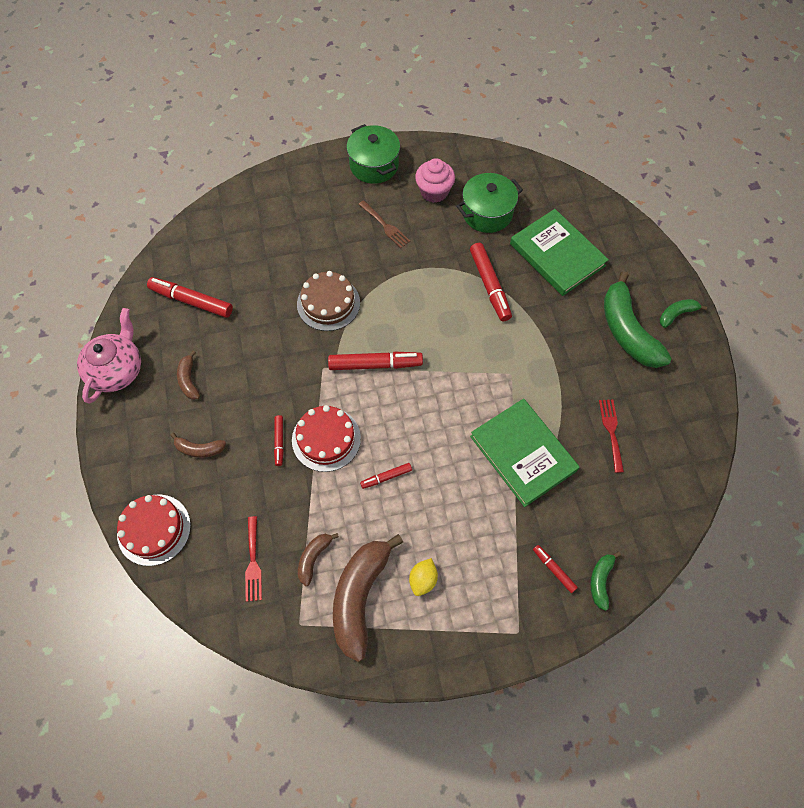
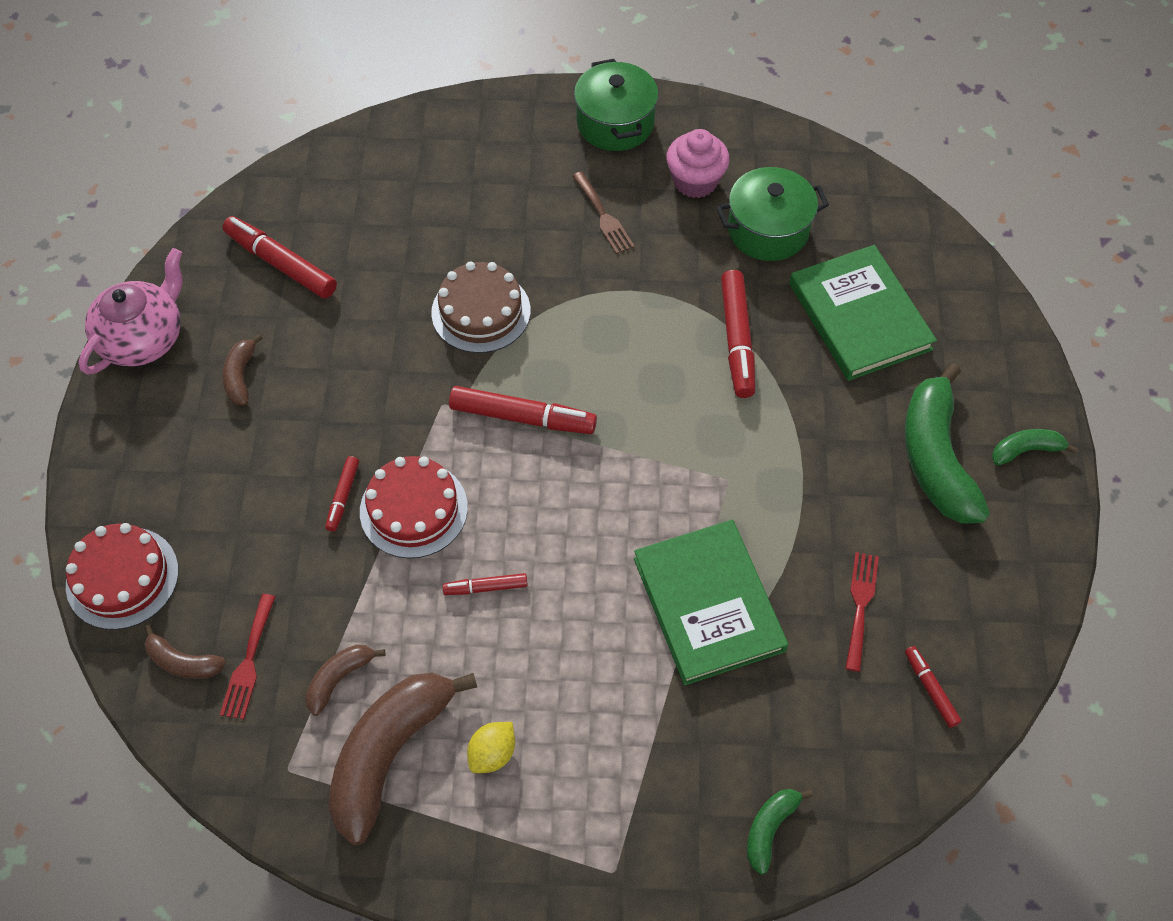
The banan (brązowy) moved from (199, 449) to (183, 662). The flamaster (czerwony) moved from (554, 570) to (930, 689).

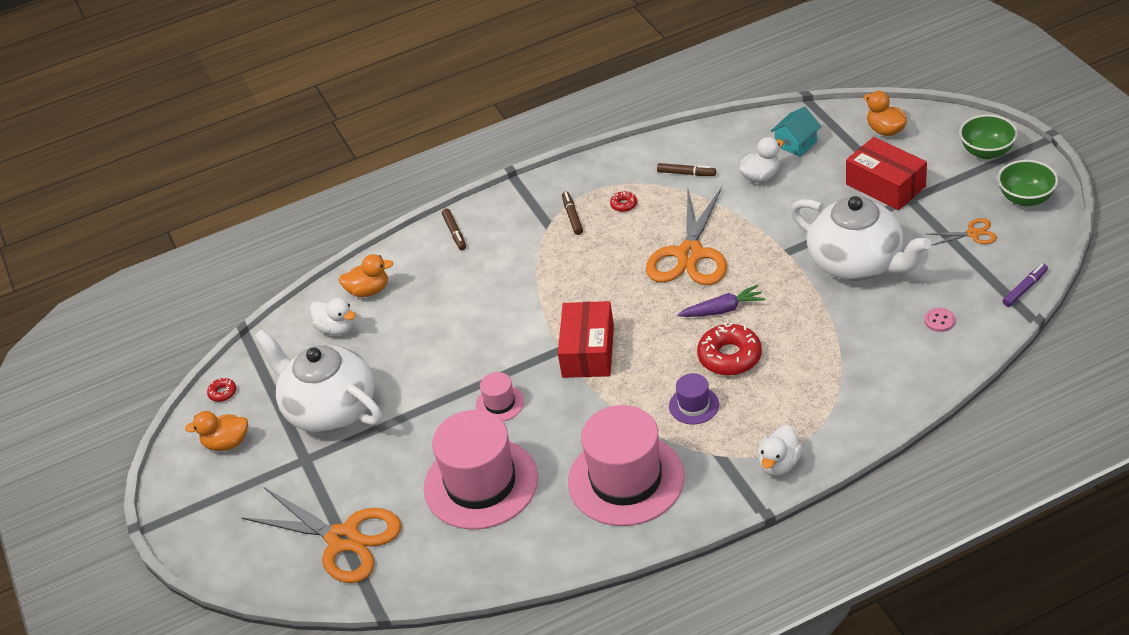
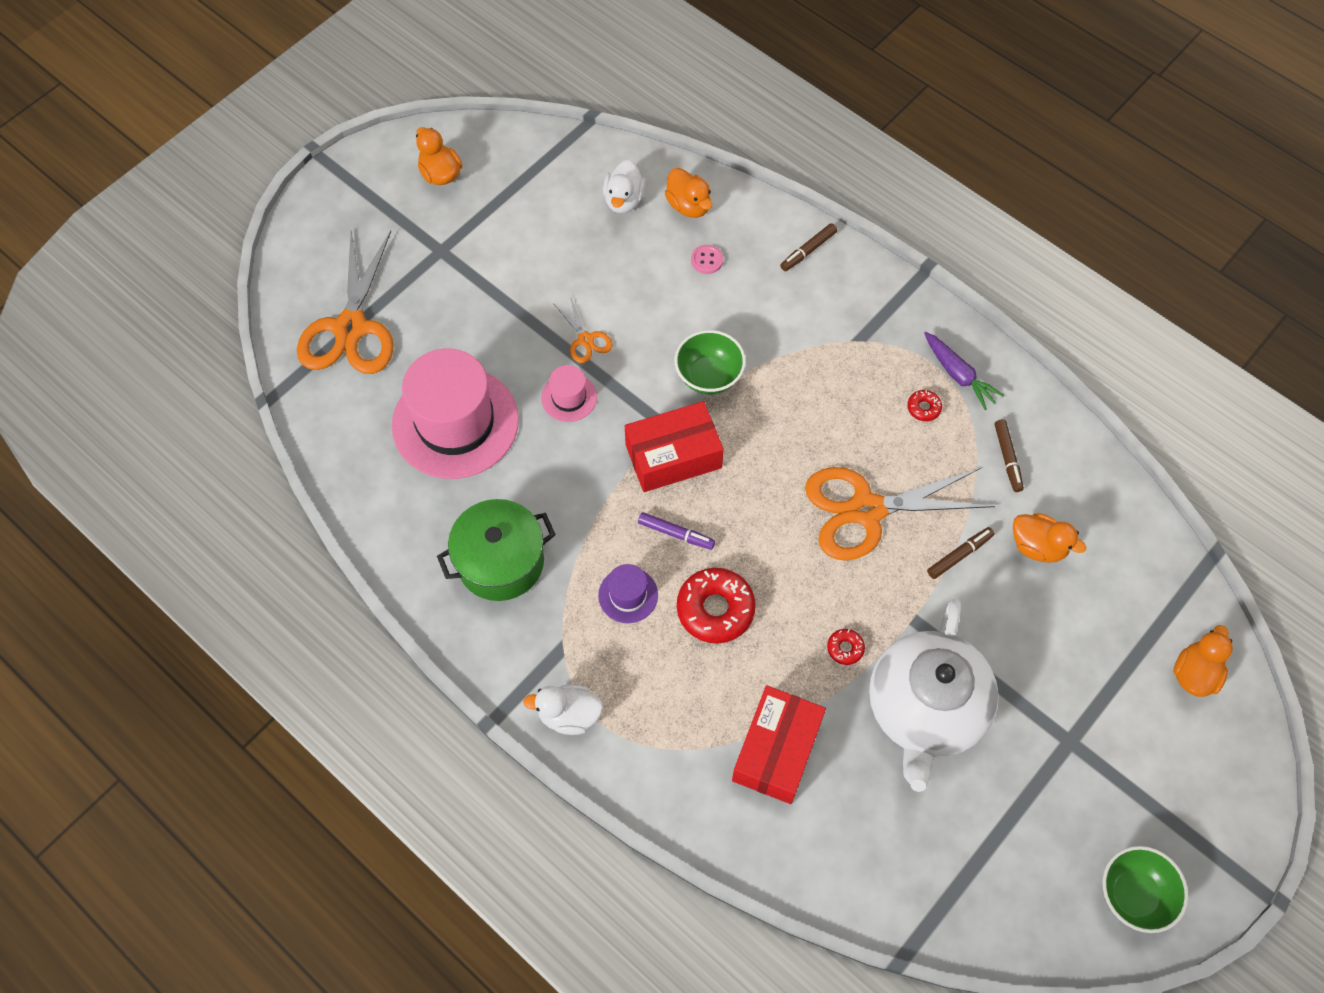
The domek (turkusowy) at (796, 143) disappeared. The miska (zielony) moved from (986, 152) to (709, 376). The kaczka (biały) at (761, 176) became the kaczka (pomarańczowy) at (1038, 546). The pudełko (czerwony) moved from (885, 185) to (776, 750). The flamaster (brązowy) moved from (572, 216) to (959, 555). The nożyczki (pomarańczowy) moved from (973, 234) to (585, 339). The flamaster (fioletowy) moved from (1024, 288) to (676, 533). The marchewka (fioletowy) moved from (722, 309) to (958, 375). The guzik (różowy) moved from (939, 321) to (707, 260). The imbryk (biały) at (330, 409) disappeared. The donut (czerwony) moved from (222, 393) to (845, 648). The kapelusz (różowy) at (626, 479) was replaced by the garnek (zielony) at (500, 562).

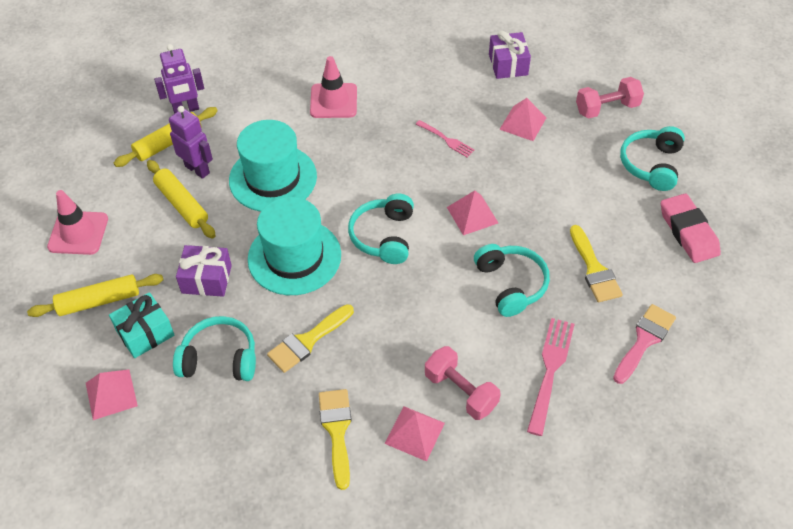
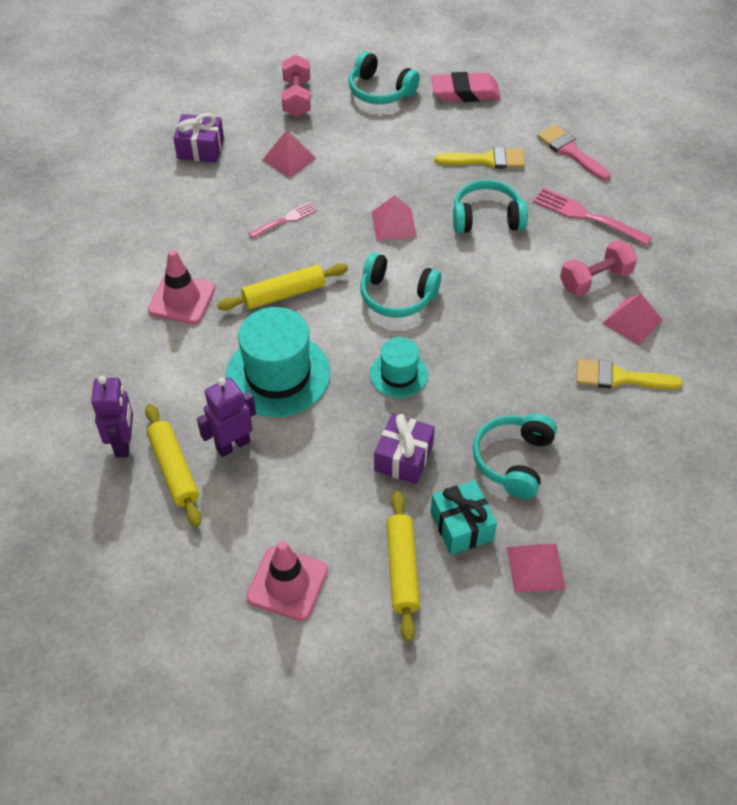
The wałek do ciasta (żółty) moved from (182, 204) to (284, 294). The kapelusz (turkusowy) at (294, 257) changed to 0.56 times the size. The pędzel (żółty) at (307, 341) disappeared.

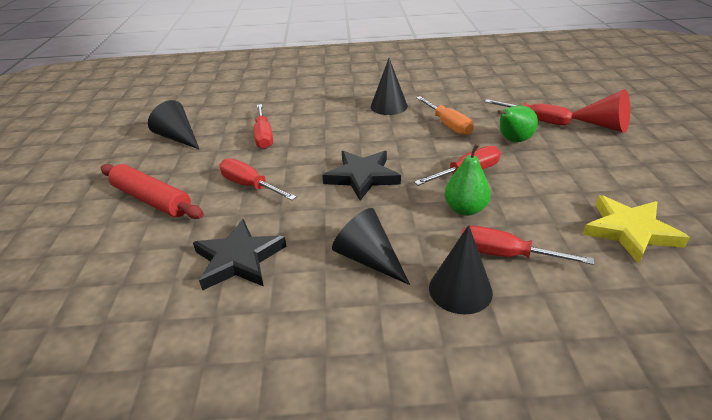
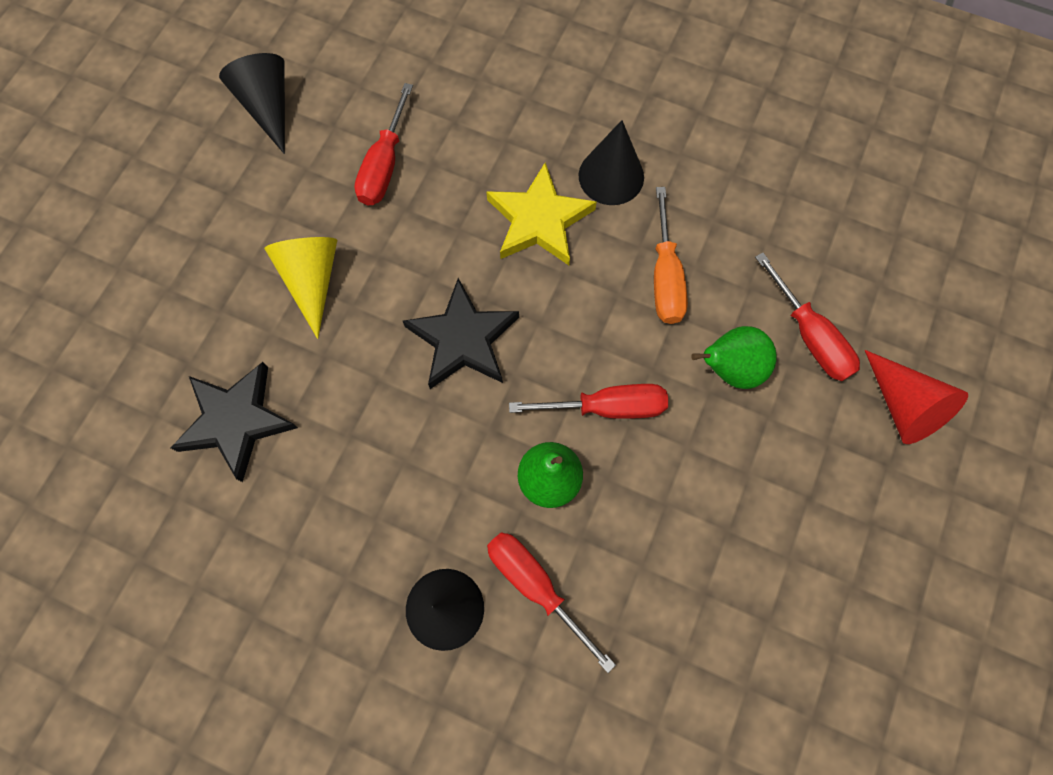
The śrubokręt (czerwony) at (250, 186) was replaced by the stożek (żółty) at (312, 280). The wałek do ciasta (czerwony) at (152, 200) disappeared. The gwiazda (żółty) moved from (630, 231) to (539, 220). The stożek (czarny) at (369, 259) disappeared.

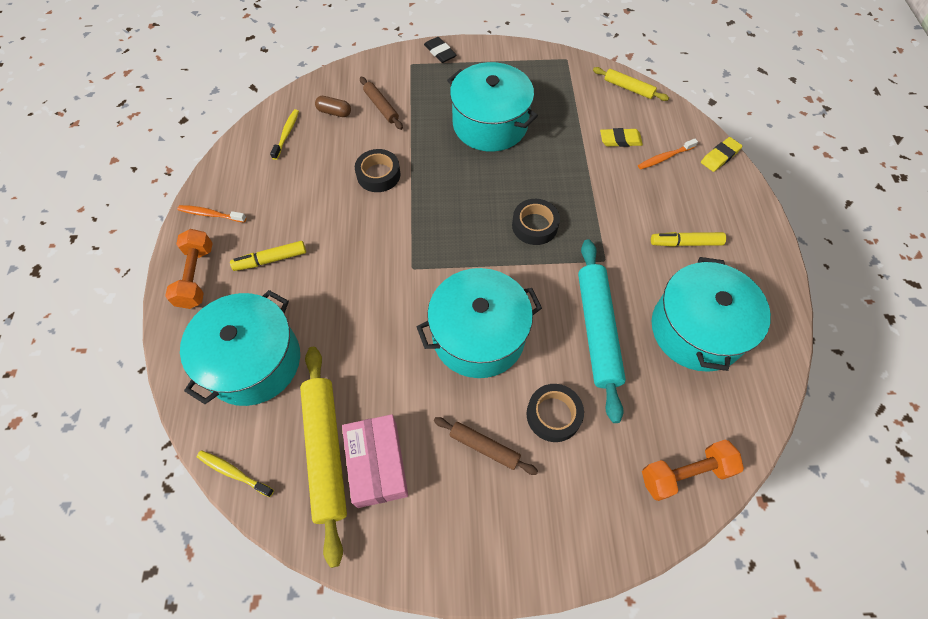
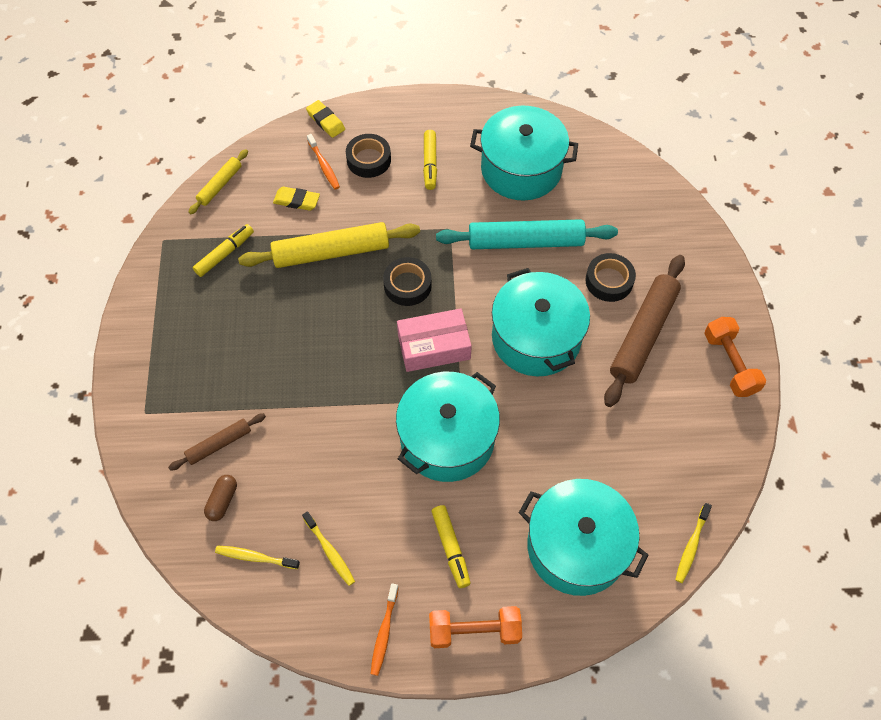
The gumka do mazania (czarny) at (440, 52) disappeared. The garnek (turkusowy) moved from (490, 124) to (447, 438). The gumka do mazania (żółty) at (620, 140) turned 75 degrees counterclockwise. The taśma klejąca (czarny) moved from (378, 175) to (368, 160). The wałek do ciasta (żółty) moved from (326, 451) to (331, 252). The pudełko (różowy) moved from (377, 464) to (434, 346). The wałek do ciasta (brązowy) at (484, 447) changed to 1.89 times the size. The hantel (pomarańczowy) moved from (685, 473) to (730, 364). The flamaster (żółty) at (225, 254) appeared. The szczoteczka do zębów (żółty) at (329, 551) appeared.

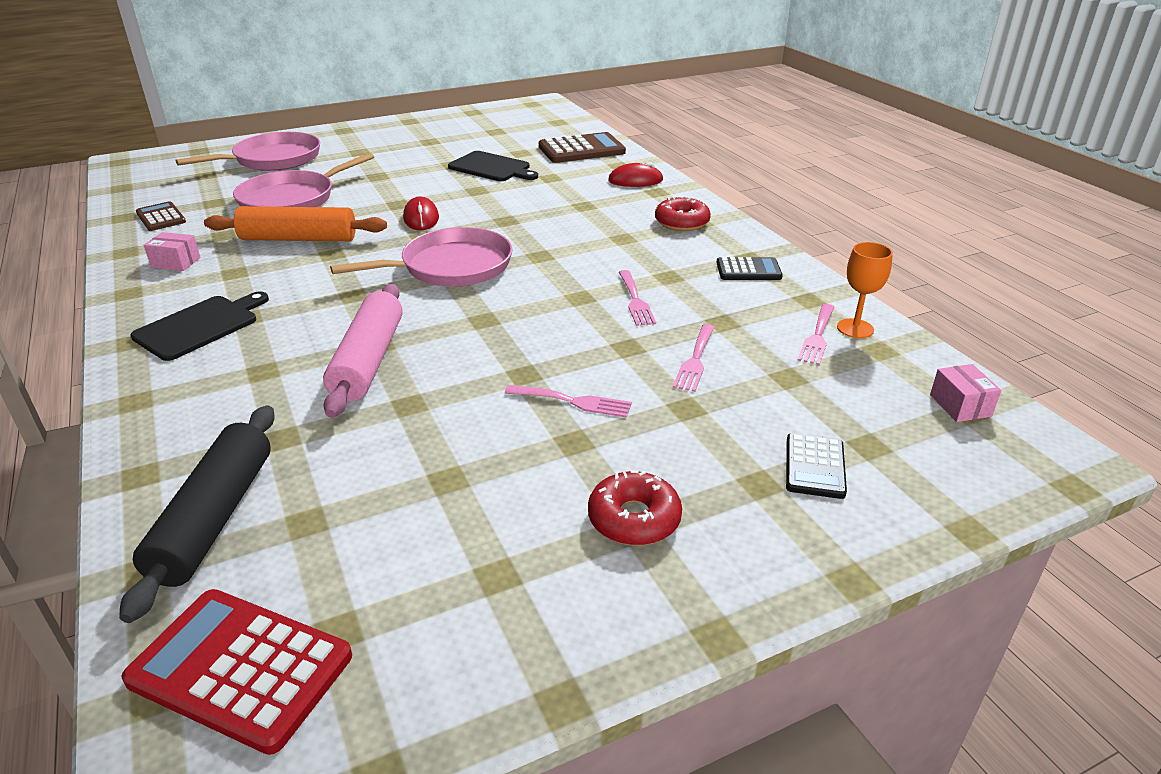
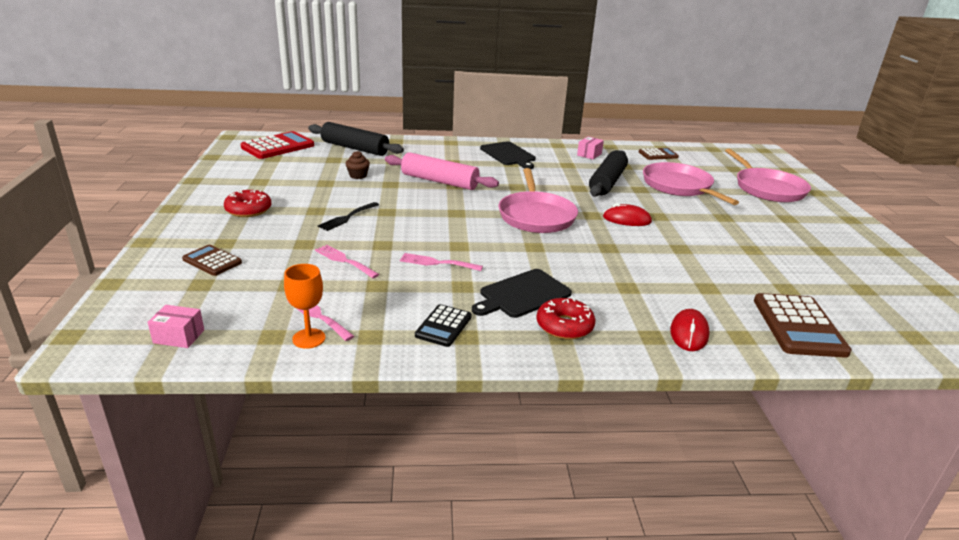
The deska do krojenia (czarny) moved from (492, 168) to (522, 294). The wałek do ciasta (pomarańczowy) at (298, 239) became the wałek do ciasta (czarny) at (607, 182). The widelec (różowy) at (573, 401) became the widelec (czarny) at (347, 217). The kalkulator (czarny) at (814, 466) became the kalkulator (brązowy) at (212, 261). The muffinka (brązowy) at (358, 175) appeared.

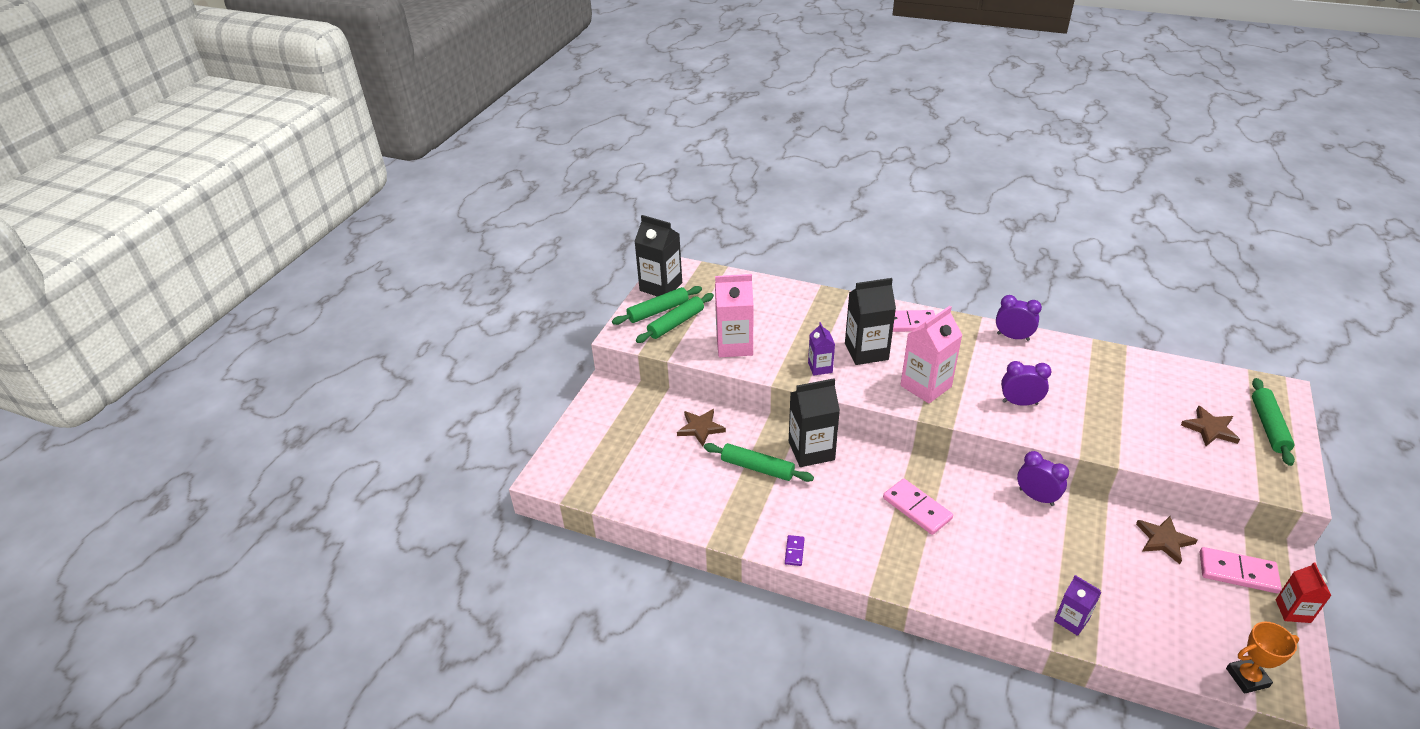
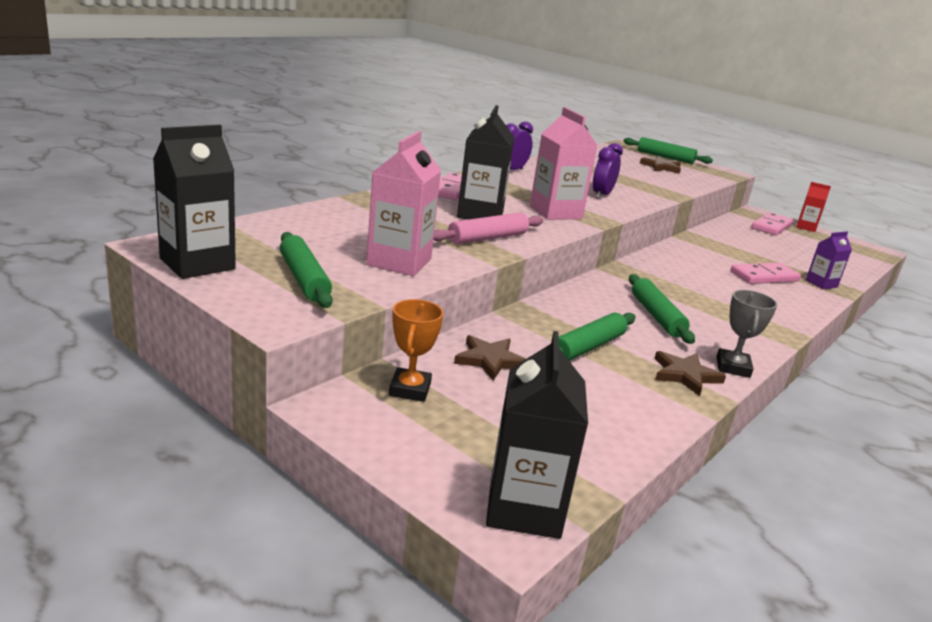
The wałek do ciasta (zielony) moved from (658, 311) to (656, 316). The karton mleka (fioletowy) at (820, 367) was replaced by the wałek do ciasta (różowy) at (487, 238). The karton mleka (czarny) moved from (811, 451) to (524, 508). The budzik (fioletowy) at (1036, 497) disappeared. The kostka domina (różowy) moved from (917, 508) to (764, 276). The gwiazda (brązowy) moved from (1164, 540) to (685, 375). The kostka domina (fioletowy) at (794, 551) was replaced by the puchar (szary) at (732, 367). The puchar (pomarańczowy) moved from (1247, 677) to (410, 389).

